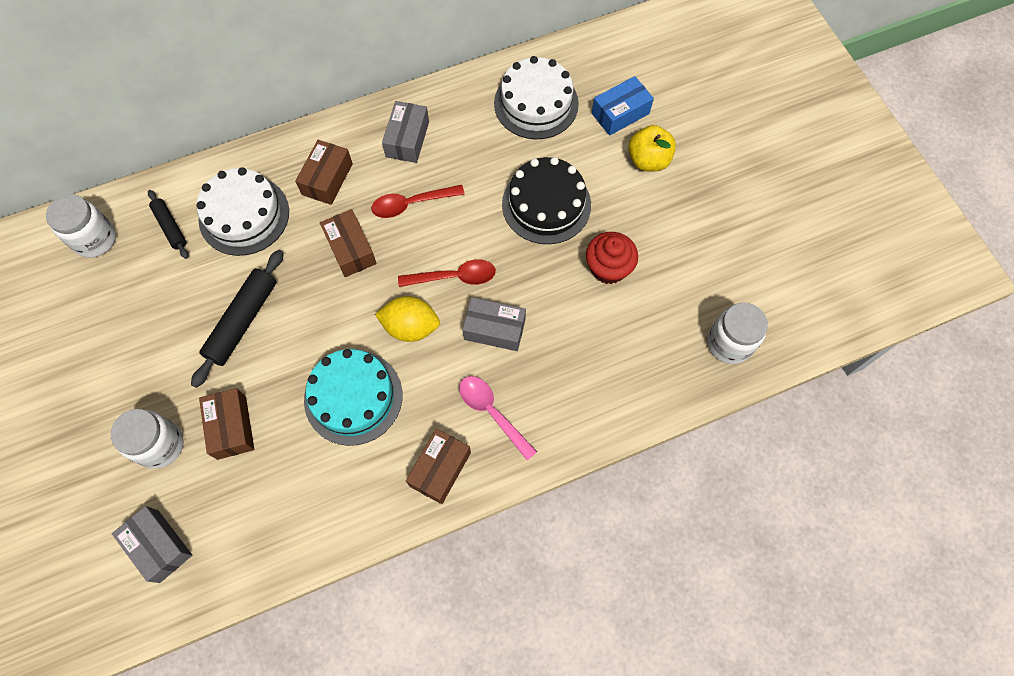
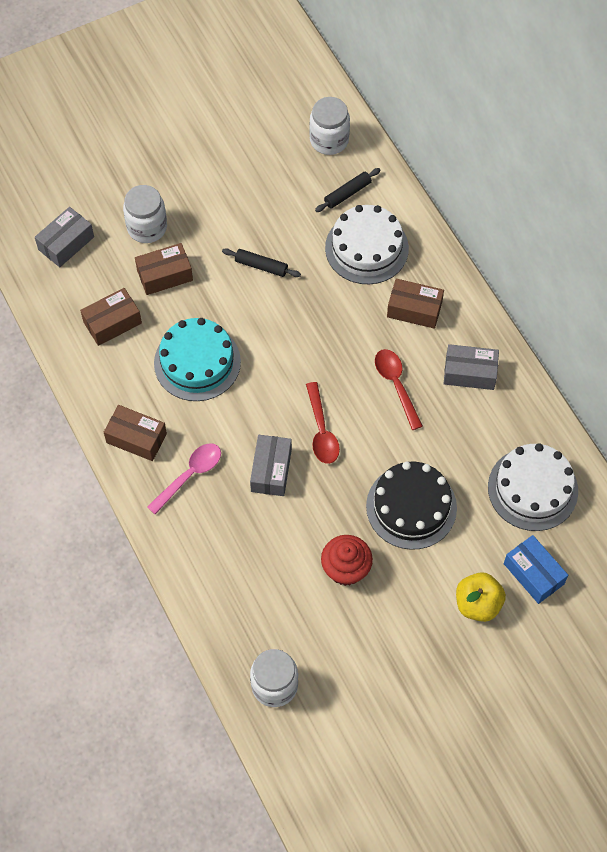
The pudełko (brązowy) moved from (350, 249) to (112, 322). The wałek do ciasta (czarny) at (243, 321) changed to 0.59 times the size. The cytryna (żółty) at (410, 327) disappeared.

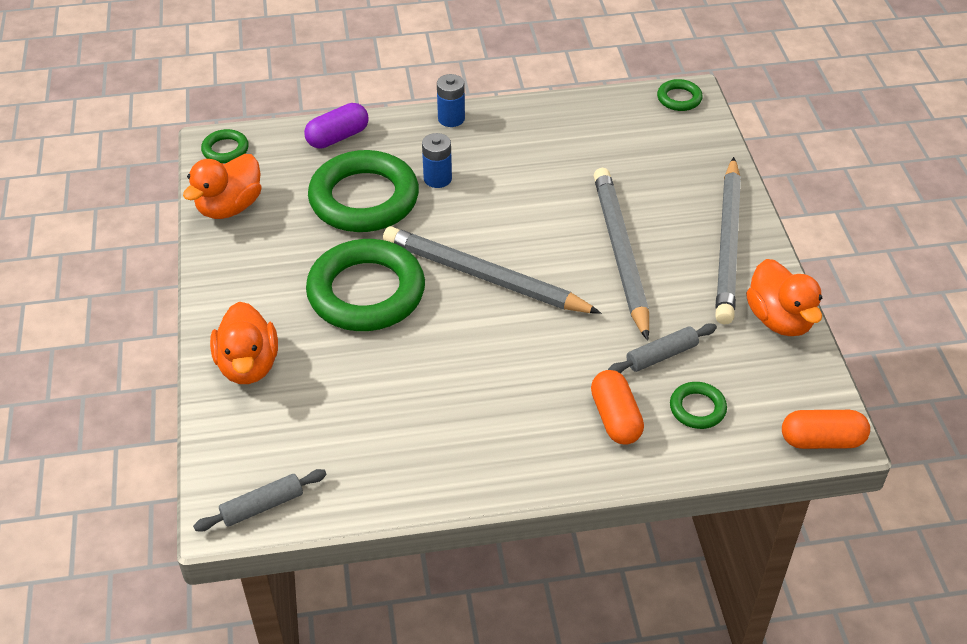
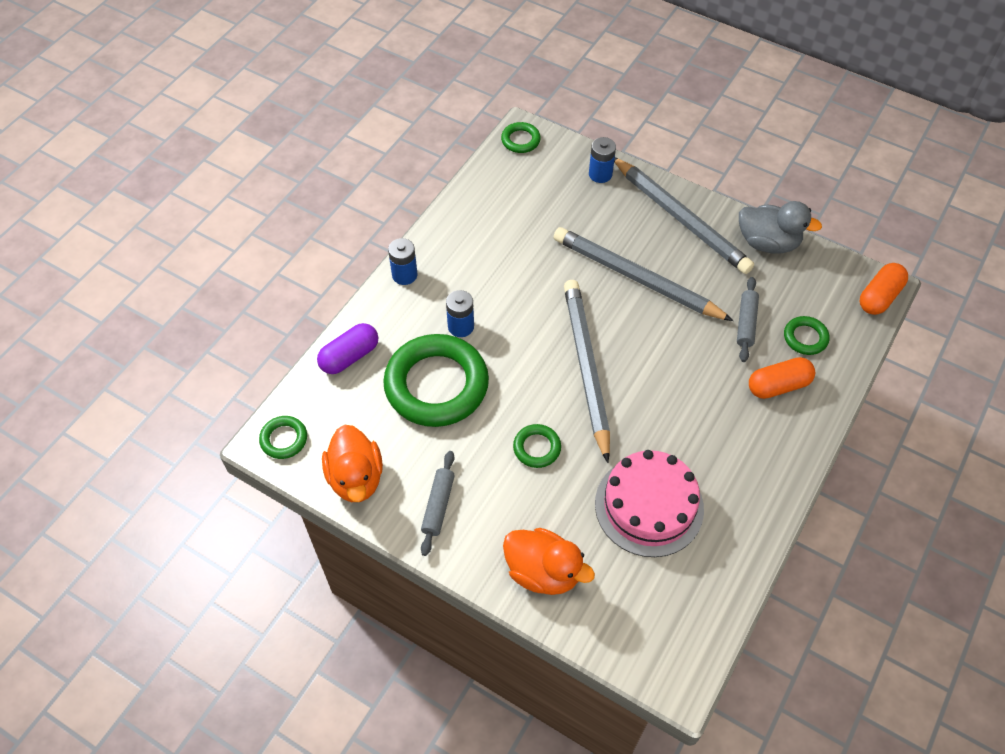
The kapsułka (fioletowy) at (338, 137) turned 45 degrees clockwise. The ołówek (szary) at (484, 276) turned 105 degrees clockwise. The pierścień (zielony) at (366, 292) changed to 0.44 times the size. The kaczka (pomarańczowy) at (779, 319) became the kaczka (szary) at (767, 243). The kapsułka (pomarańczowy) at (615, 418) turned 45 degrees counterclockwise. The wałek do ciasta (szary) moved from (262, 506) to (438, 506). The bateria (niebieski) at (600, 174) appeared. The tort (różowy) at (649, 506) appeared.

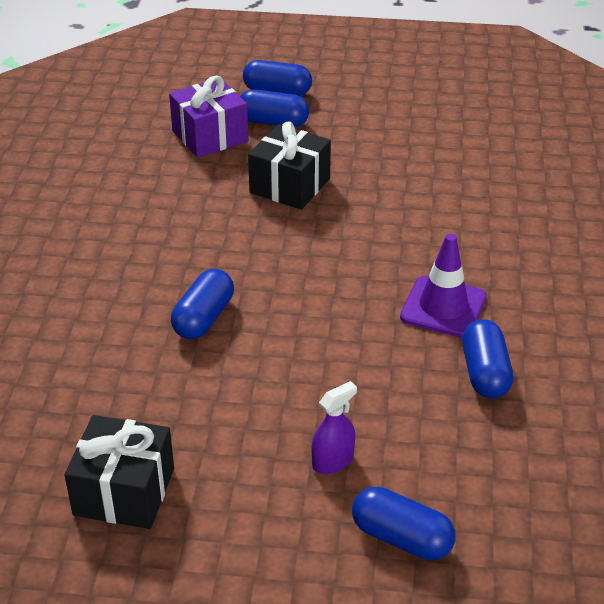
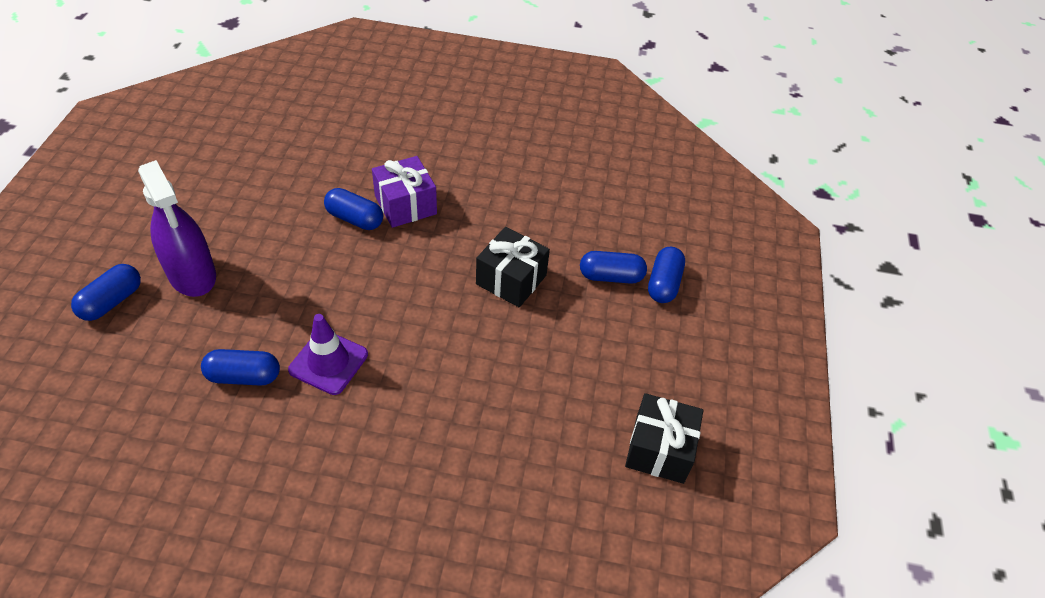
The prezent (fioletowy) moved from (210, 136) to (405, 205). The kapsułka (niebieski) at (273, 122) turned 75 degrees clockwise. The spryskiwacz (fioletowy) at (333, 461) changed to 2.14 times the size. The prezent (czarny) moved from (124, 492) to (659, 449).

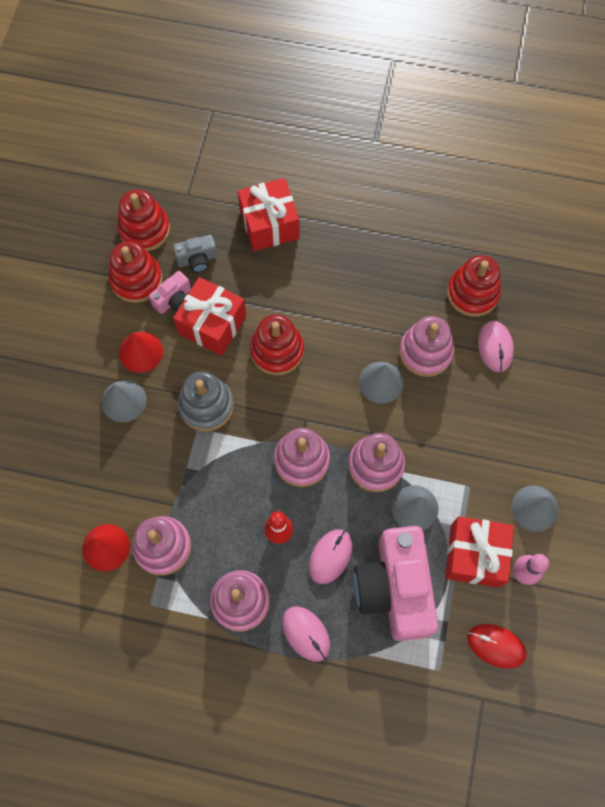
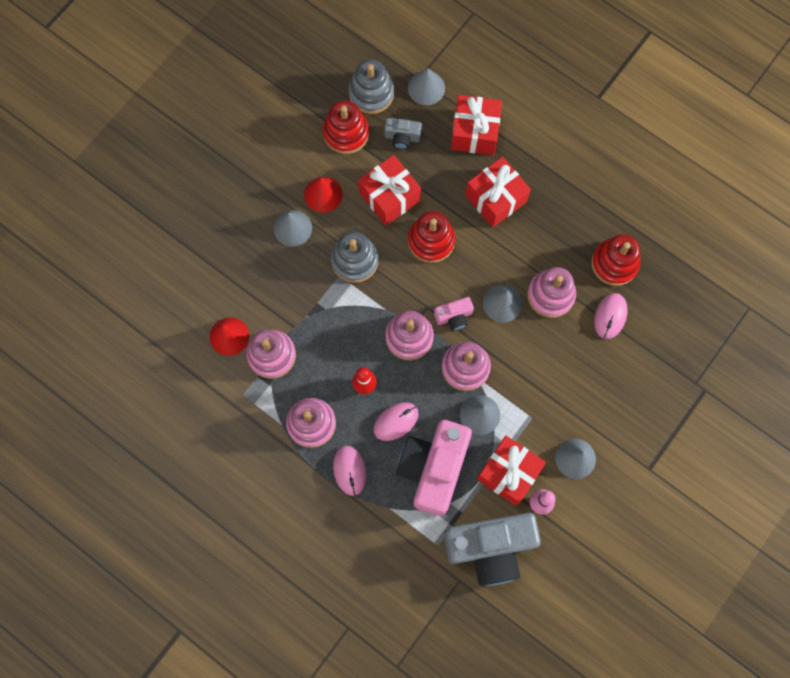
The zabawka nakładanka (czerwony) at (144, 229) became the zabawka nakładanka (szary) at (371, 93). The aparat fotograficzny (różowy) moved from (174, 300) to (454, 317). The myszka (czerwony) at (496, 646) was replaced by the aparat fotograficzny (szary) at (490, 547). The stożek (szary) at (426, 88) appeared. The prezent (czerwony) at (495, 198) appeared.

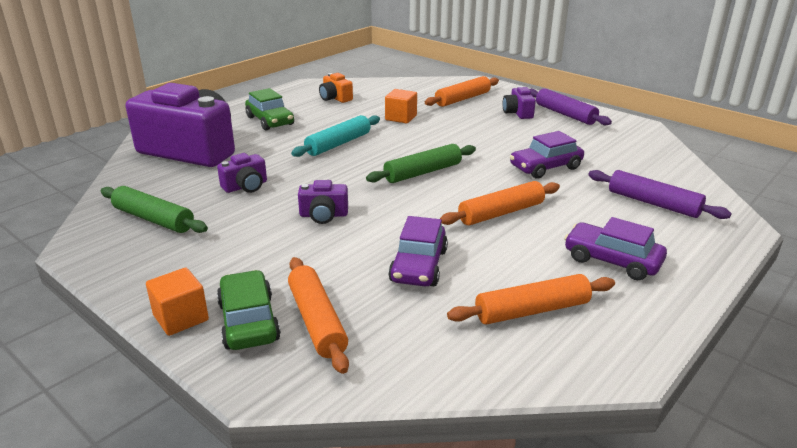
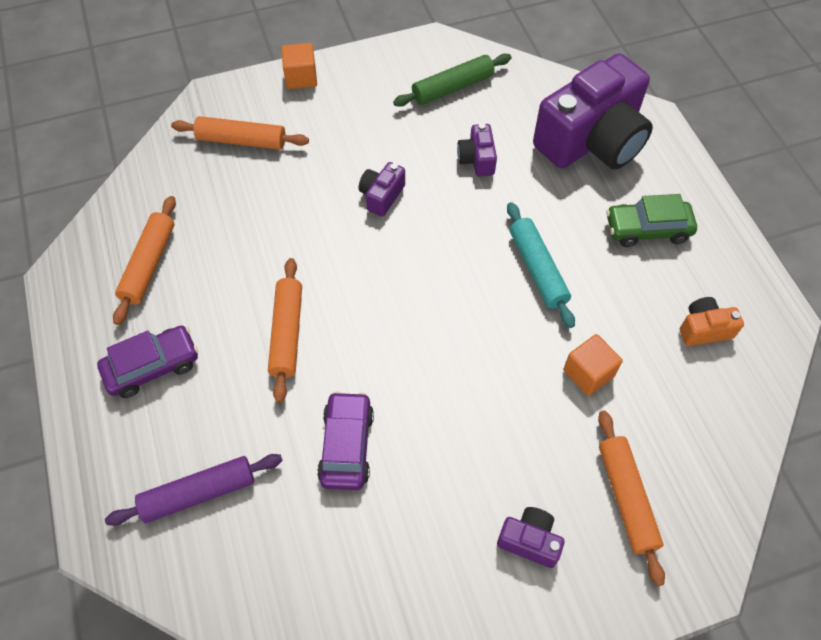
The wałek do ciasta (fioletowy) at (565, 114) disappeared. The wałek do ciasta (zielony) at (423, 172) disappeared. The samochód (fioletowy) at (418, 266) disappeared. The samochód (zielony) at (248, 321) disappeared.

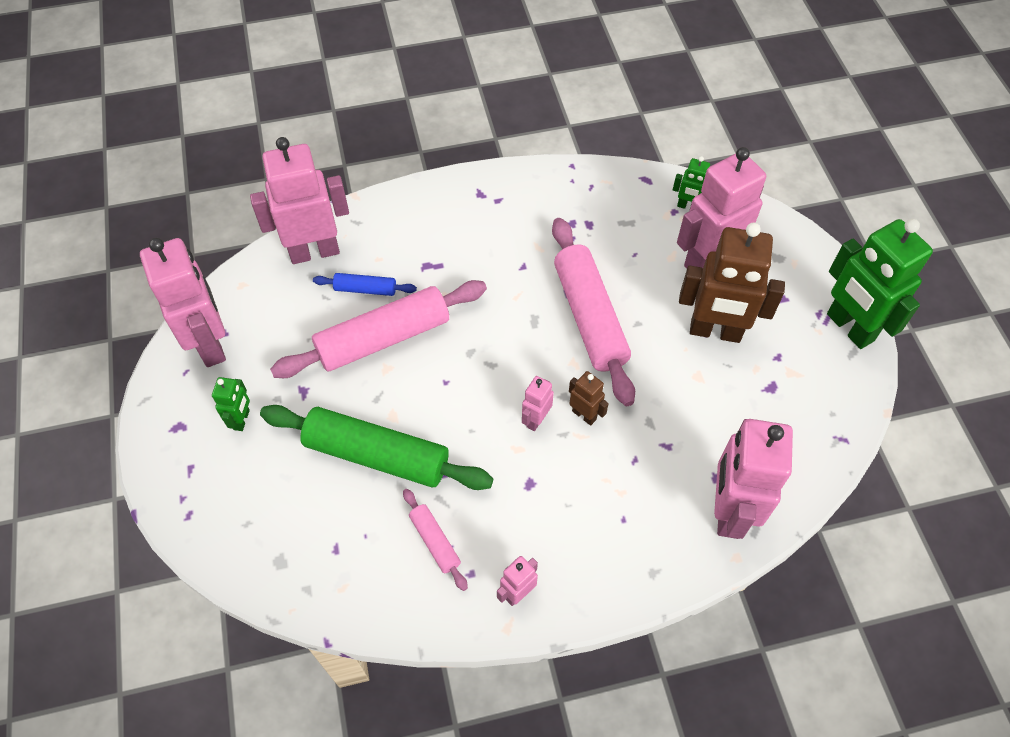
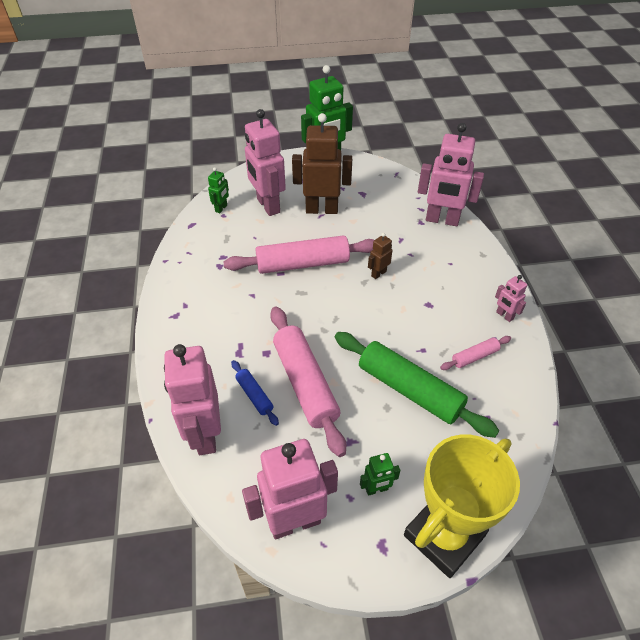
The robot (brązowy) at (715, 331) turned 105 degrees counterclockwise. The wałek do ciasta (niebieski) at (365, 289) turned 45 degrees counterclockwise. The robot (różowy) at (536, 419) disappeared. The robot (zielony) at (242, 420) turned 150 degrees clockwise. The wałek do ciasta (zielony) at (377, 455) turned 75 degrees counterclockwise. The puchar (żółty) at (444, 535) appeared.

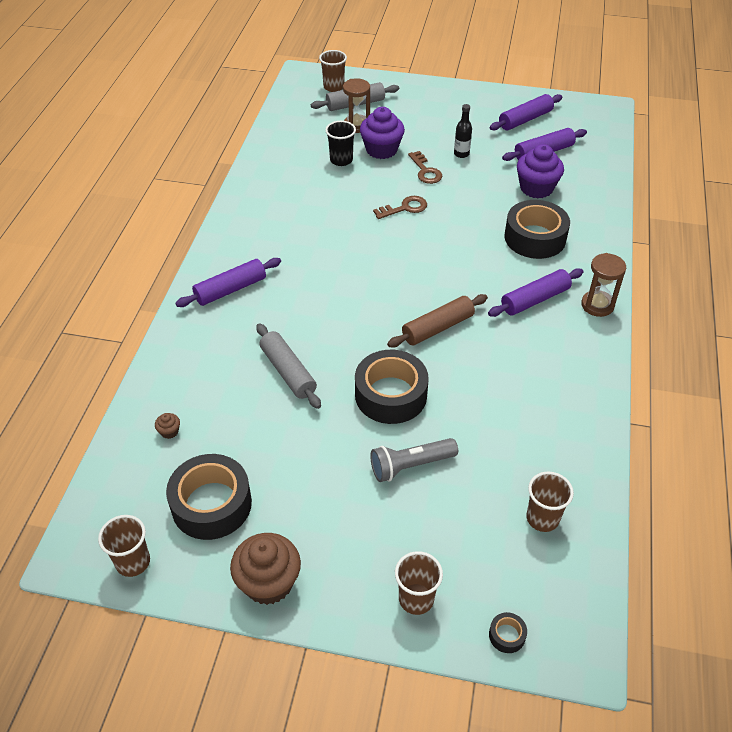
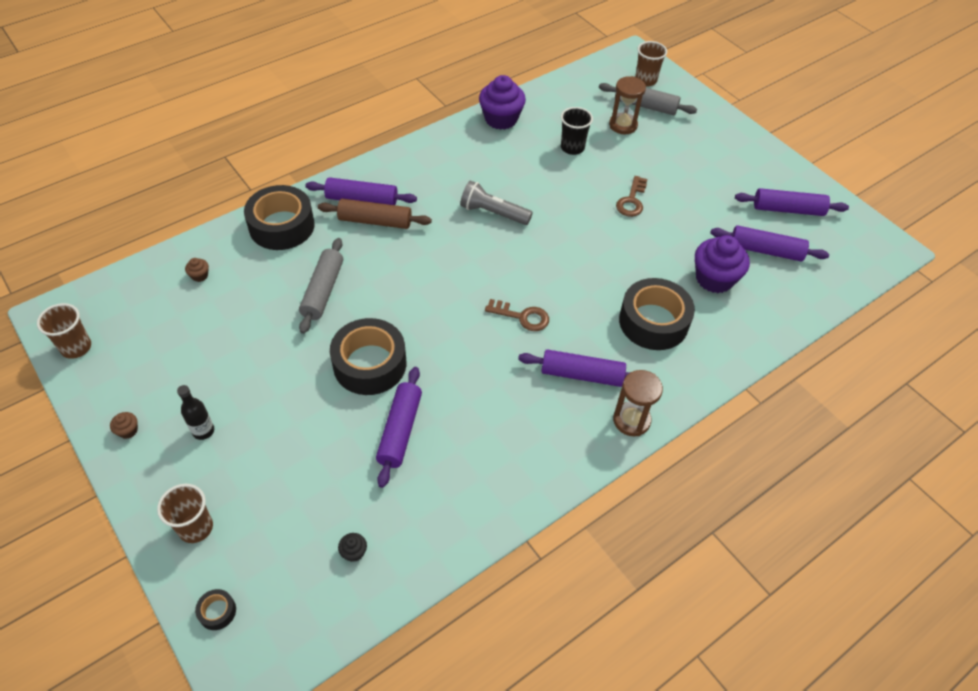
The butelka (czarny) moved from (461, 154) to (203, 431). The muffinka (fioletowy) moved from (381, 150) to (501, 119). The klucz (brązowy) moved from (404, 208) to (522, 317). The wałek do ciasta (brązowy) moved from (437, 328) to (375, 221). The latarka (szary) moved from (410, 465) to (493, 213). The taśma klejąca (czarny) moved from (211, 504) to (282, 226). The szklanka (brązowy) at (542, 518) was replaced by the muffinka (czarny) at (354, 552). The muffinka (brązowy) at (268, 582) changed to 0.42 times the size. The wałek do ciasta (fioletowy) at (400, 430) appeared.

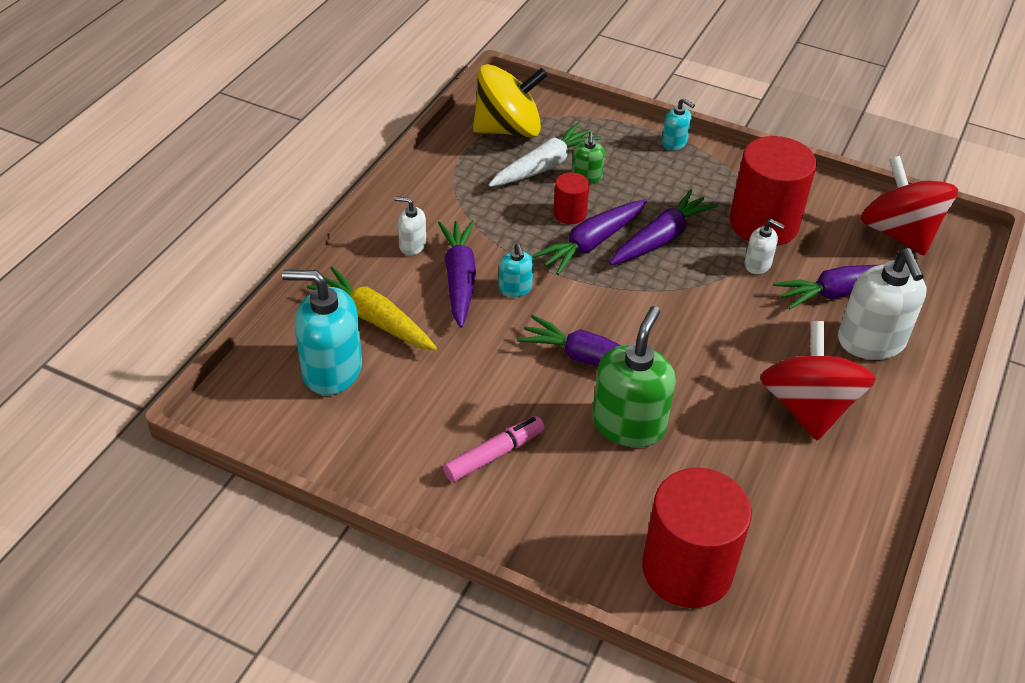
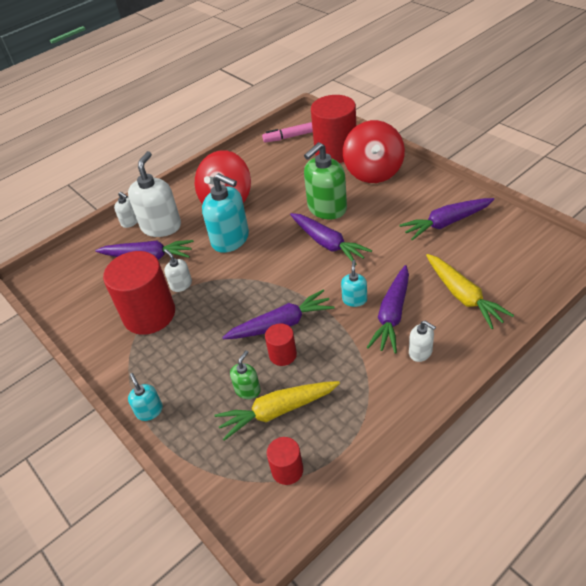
The bączek (żółty) at (508, 129) was replaced by the walec (czerwony) at (287, 470). The marchewka (biały) at (544, 166) became the marchewka (żółty) at (277, 411). The bączek (czerwony) moved from (898, 233) to (373, 171). The marchewka (fioletowy) moved from (661, 238) to (446, 223). The dozownik mydła (turkusowy) moved from (331, 370) to (230, 239). The flamaster (różowy) moved from (494, 455) to (290, 137). The dozownik mydła (biały) at (130, 222) appeared.

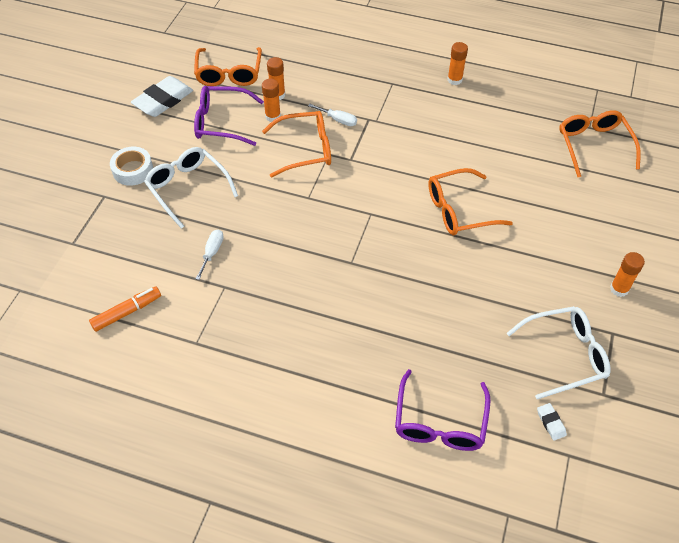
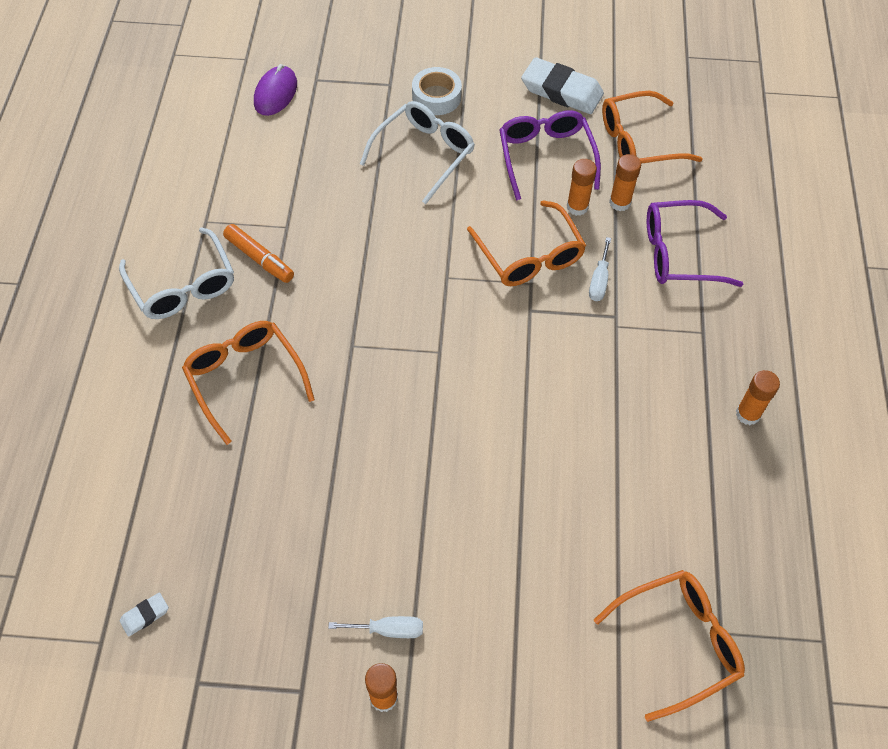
The okulary (pomarańczowy) moved from (459, 210) to (245, 378). The śrubokręt (biały) moved from (212, 252) to (388, 630). The flamaster (pomarańczowy) moved from (127, 312) to (259, 258). The okulary (biały) moved from (565, 355) to (183, 286). The okulary (fioletowy) moved from (440, 422) to (678, 253). The myszka (fioletowy) at (275, 93) appeared.

